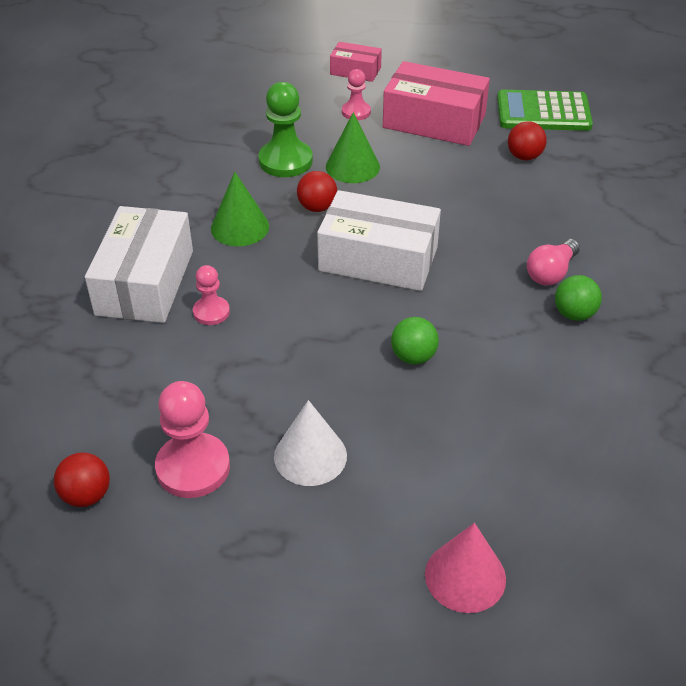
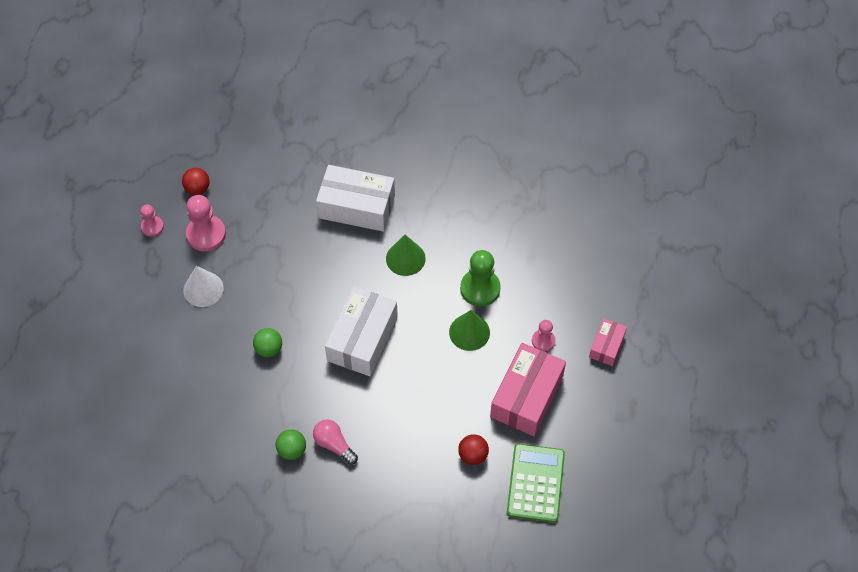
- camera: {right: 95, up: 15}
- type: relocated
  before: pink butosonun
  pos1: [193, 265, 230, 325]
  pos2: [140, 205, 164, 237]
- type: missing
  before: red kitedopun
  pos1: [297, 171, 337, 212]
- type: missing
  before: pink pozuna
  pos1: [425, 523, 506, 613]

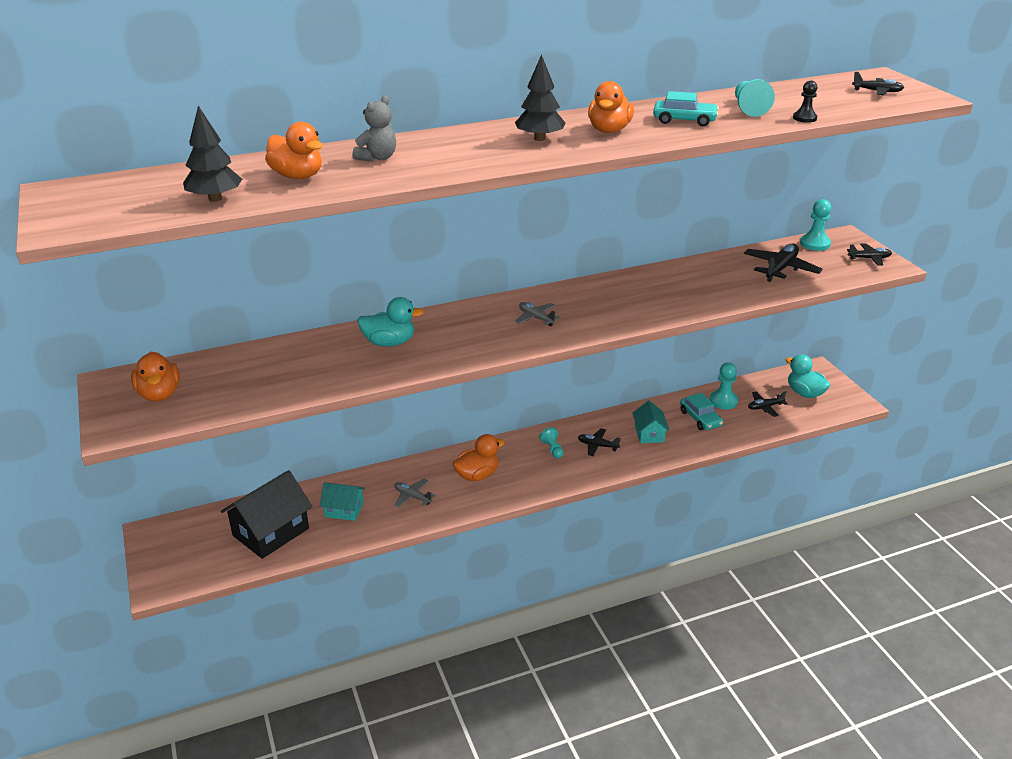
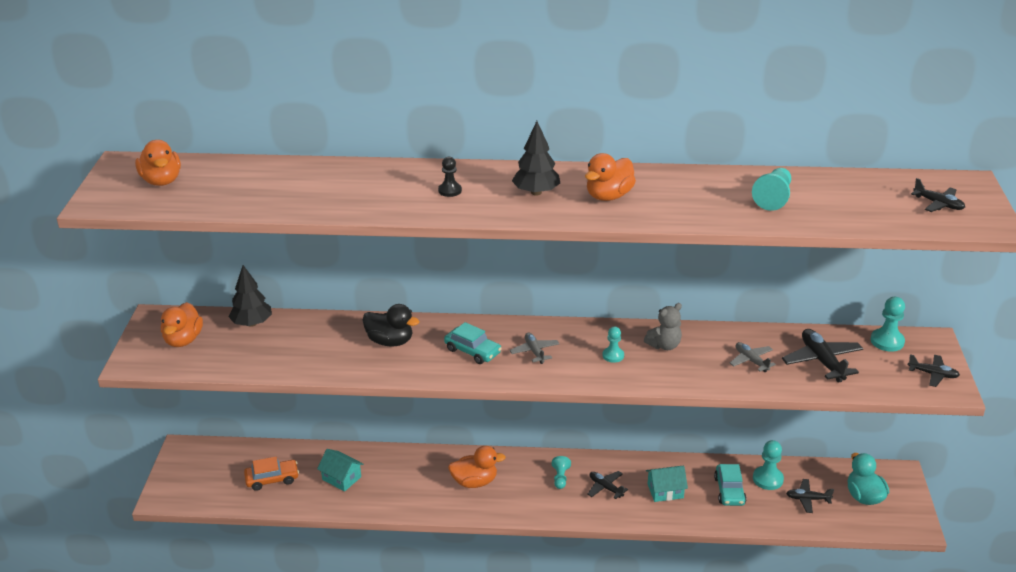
- camera: {right: 25, up: 0}
- type: relocated
  before: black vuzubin
  pos1: [183, 106, 242, 202]
  pos2: [228, 265, 272, 327]
- type: exchanged
  before: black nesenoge
  after: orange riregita
  pos1: [221, 470, 313, 559]
  pos2: [244, 457, 299, 491]
- type: relocated
  before: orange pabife
  pos1: [265, 122, 323, 179]
  pos2: [135, 140, 181, 186]
- type: relocated
  before: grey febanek
  pos1: [353, 95, 396, 162]
  pos2: [644, 303, 682, 350]
- type: colour
  before: turquoise pabife
  after: black pabife
  pos1: [357, 297, 424, 347]
  pos2: [363, 304, 419, 346]
- type: relocated
  before: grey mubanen
  pos1: [394, 479, 436, 508]
  pos2: [730, 342, 776, 372]
- type: spun
  before: turquoise nesenoge
  pos1: [633, 401, 670, 443]
  pos2: [646, 466, 688, 502]
  turn: 60
- type: relocated
  before: turquoise riregita
  pos1: [653, 91, 719, 126]
  pos2: [444, 322, 502, 364]
- type: spun
  before: black mubanen
  pos1: [744, 244, 822, 282]
  pos2: [782, 329, 863, 383]
  turn: -75
- type: relocated
  before: black butosonun
  pos1: [793, 81, 818, 122]
  pos2: [438, 157, 462, 197]
- type: appeared
  after: turquoise butosonun
  pos2: [603, 327, 624, 363]

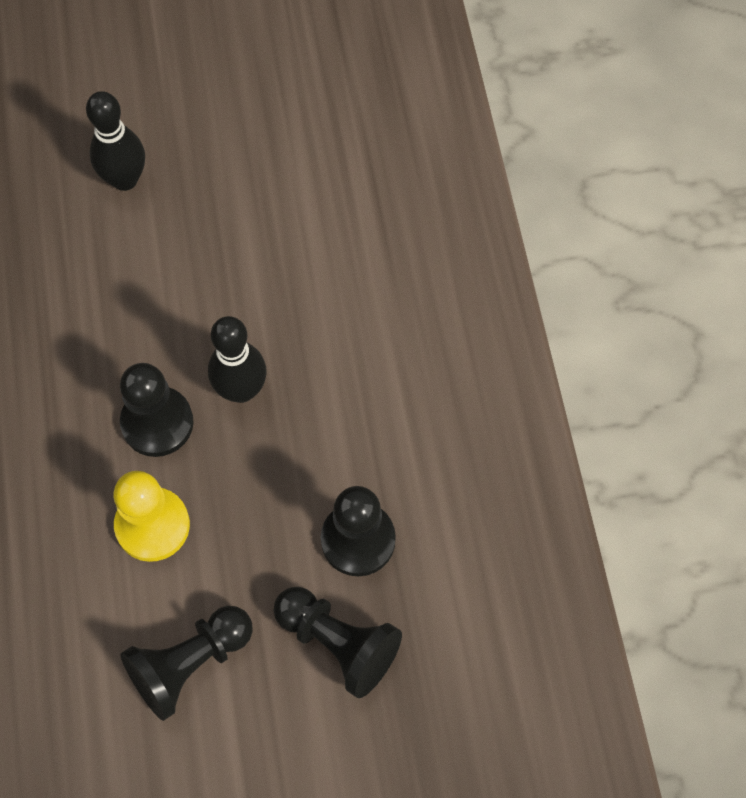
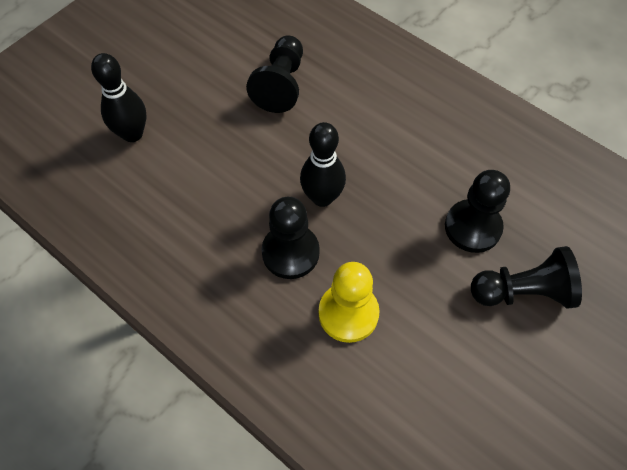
- camera: {right: -40, up: -5}
- type: relocated
  before: black butosonun
  pos1: [120, 606, 253, 721]
  pos2: [246, 35, 303, 113]

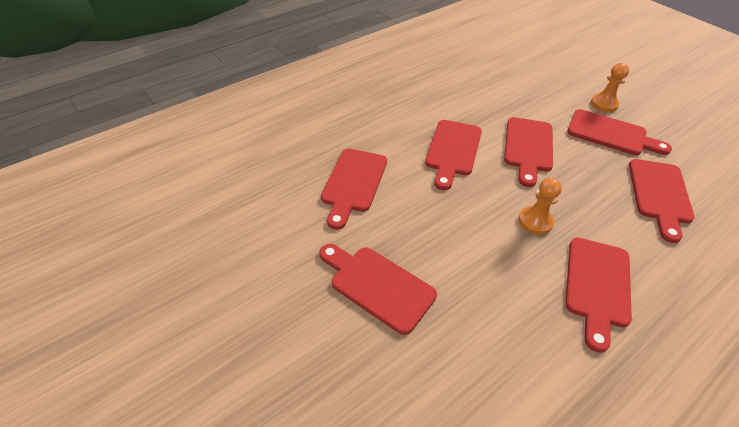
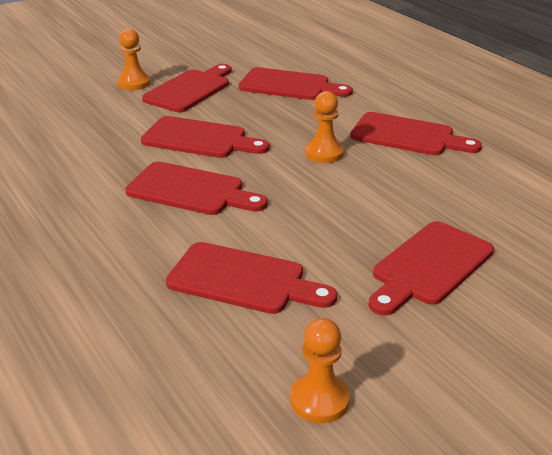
- camera: {right: -85, up: -15}
- type: appeared
  after: orange butosonun
  pos2: [290, 318, 350, 423]

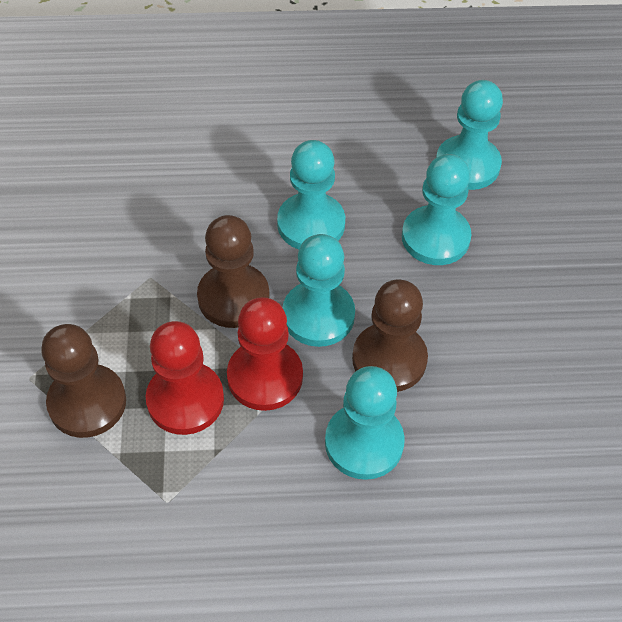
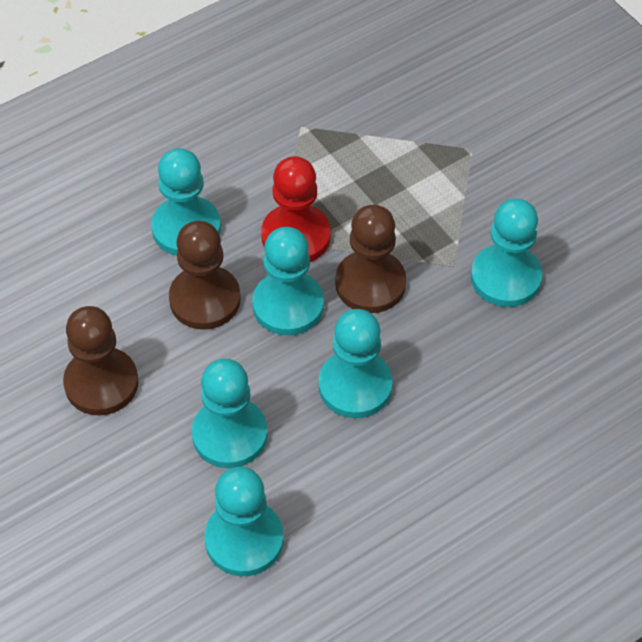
- camera: {right: 150, up: 0}
- type: relocated
  before: brown butosonun
  pos1: [41, 324, 126, 438]
  pos2: [63, 306, 139, 415]
- type: missing
  before: red butosonun
  pos1: [146, 321, 224, 435]
- type: appeared
  after: turquoise butosonun
  pos2: [471, 198, 542, 307]

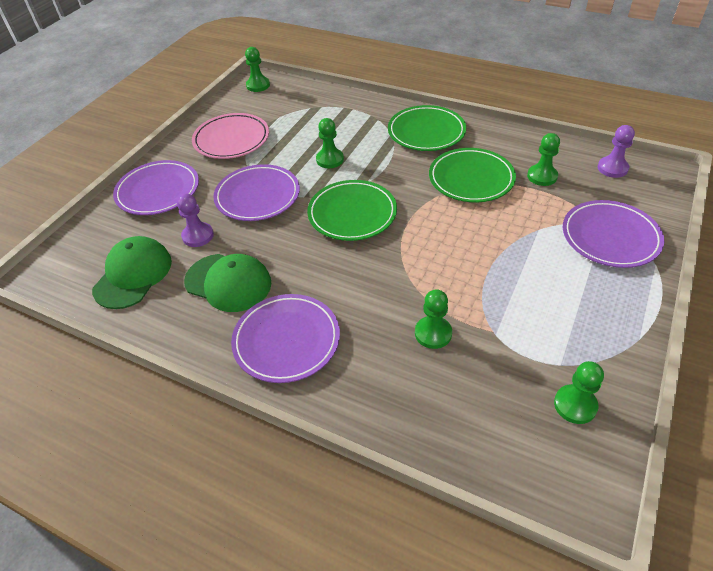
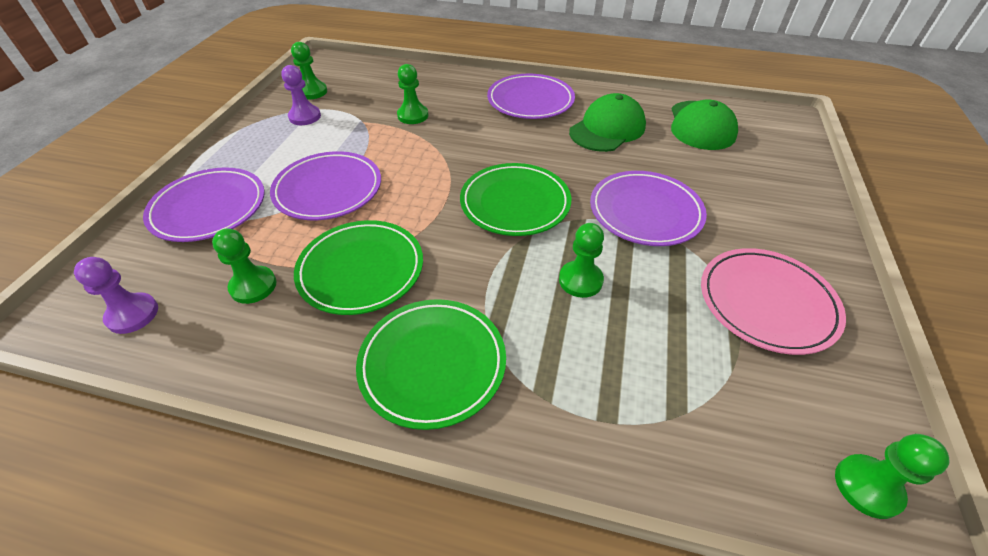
- camera: {right: 165, up: 0}
- type: relocated
  before: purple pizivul
  pos1: [113, 160, 199, 215]
  pos2: [270, 151, 381, 220]
- type: relocated
  before: purple butosonun
  pos1: [177, 193, 214, 247]
  pos2: [281, 65, 321, 125]
- type: spun
  before: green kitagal
  pos1: [184, 254, 271, 312]
  pos2: [569, 93, 646, 152]
  turn: 120

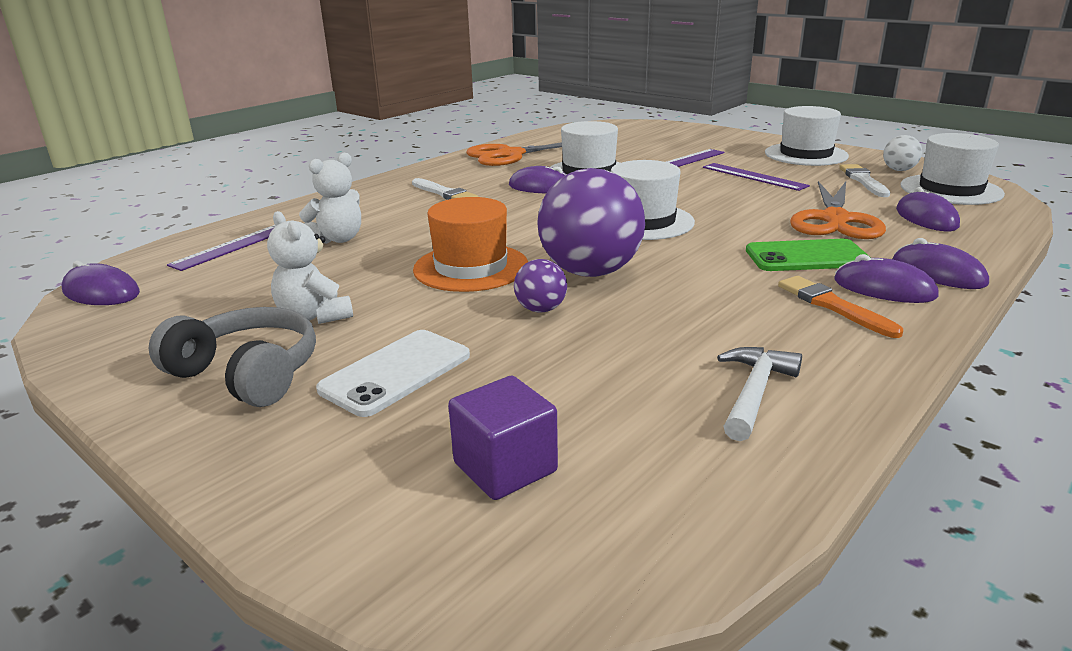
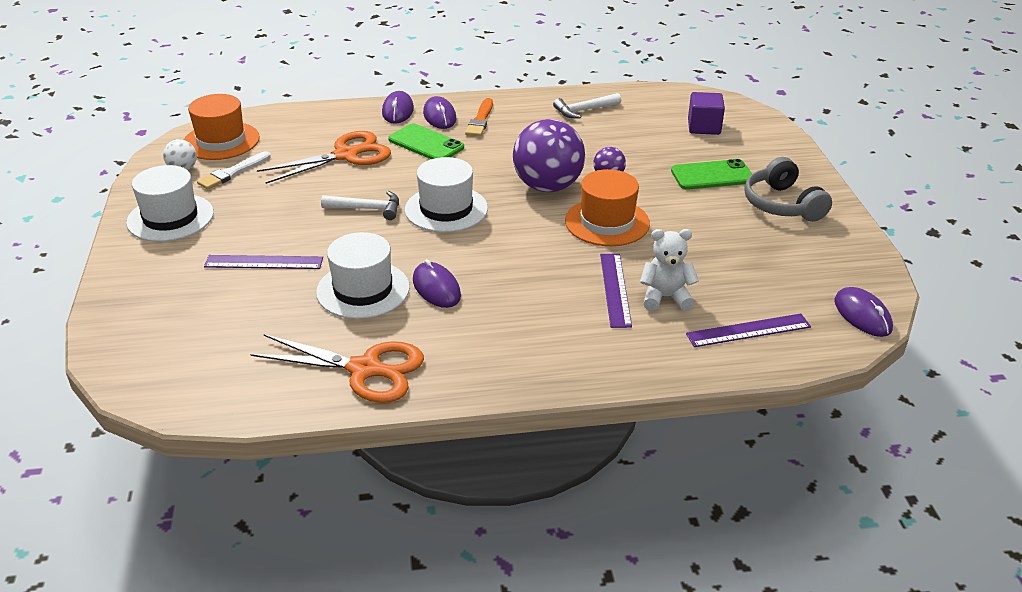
- camera: {right: -140, up: 10}
- type: missing
  before: white febanek
  pos1: [267, 211, 353, 324]
- type: colour
  before: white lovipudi
  after: green lovipudi
  pos1: [316, 330, 470, 417]
  pos2: [671, 159, 752, 190]
- type: missing
  before: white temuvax
  pos1: [412, 178, 479, 200]
- type: relocated
  before: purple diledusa
  pos1: [703, 163, 810, 191]
  pos2: [600, 254, 632, 328]
- type: missing
  before: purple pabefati
  pos1: [896, 187, 960, 231]
- type: colour
  before: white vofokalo
  after: orange vofokalo
  pos1: [900, 133, 1005, 205]
  pos2: [184, 94, 260, 160]
- type: appeared
  after: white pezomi
  pos2: [321, 191, 399, 220]

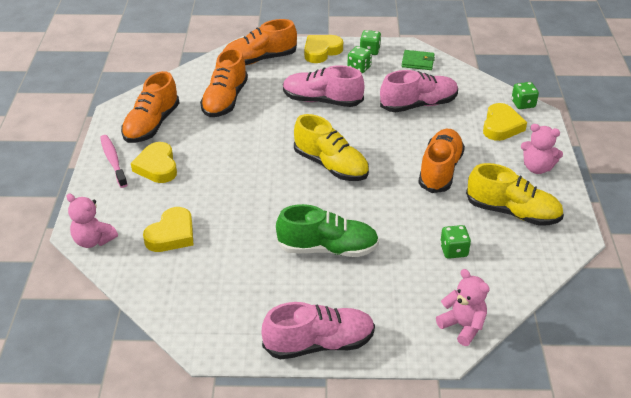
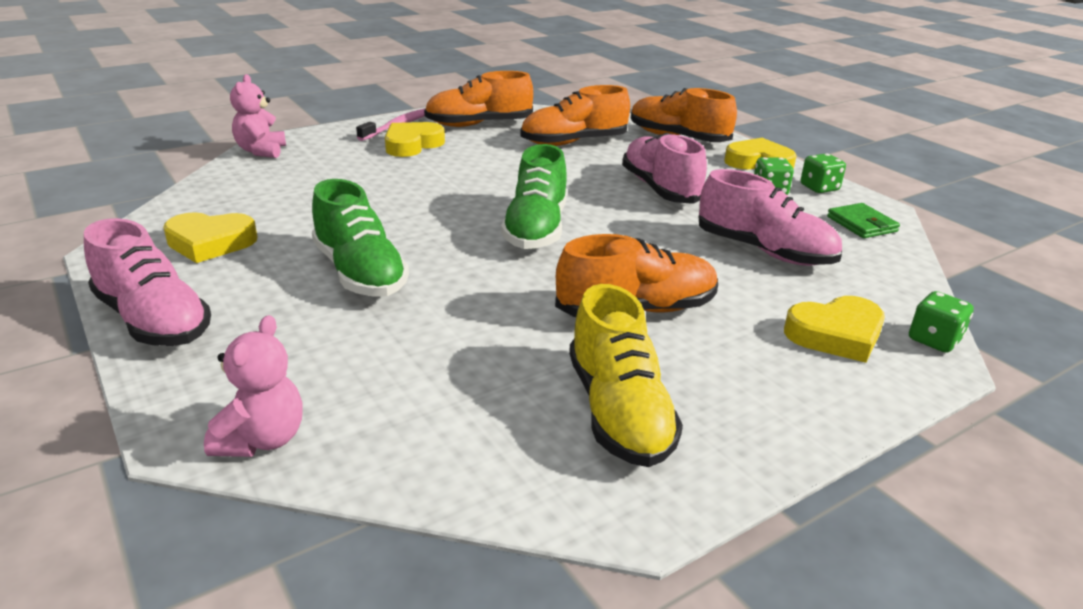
- camera: {right: 55, up: -10}
- type: relocated
  before: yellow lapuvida
  pos1: [143, 207, 194, 252]
  pos2: [163, 212, 257, 263]
- type: colour
  before: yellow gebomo
  after: green gebomo
  pos1: [294, 114, 369, 181]
  pos2: [501, 144, 567, 249]
- type: missing
  before: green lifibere
  pos1: [440, 225, 471, 259]
- type: missing
  before: pink febanek
  pos1: [521, 124, 563, 174]

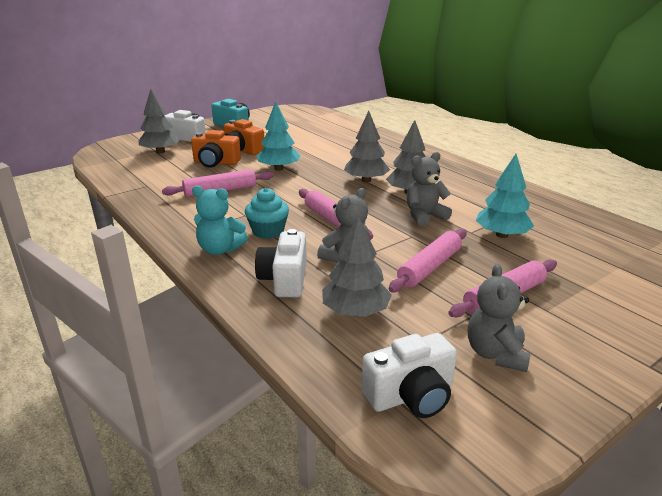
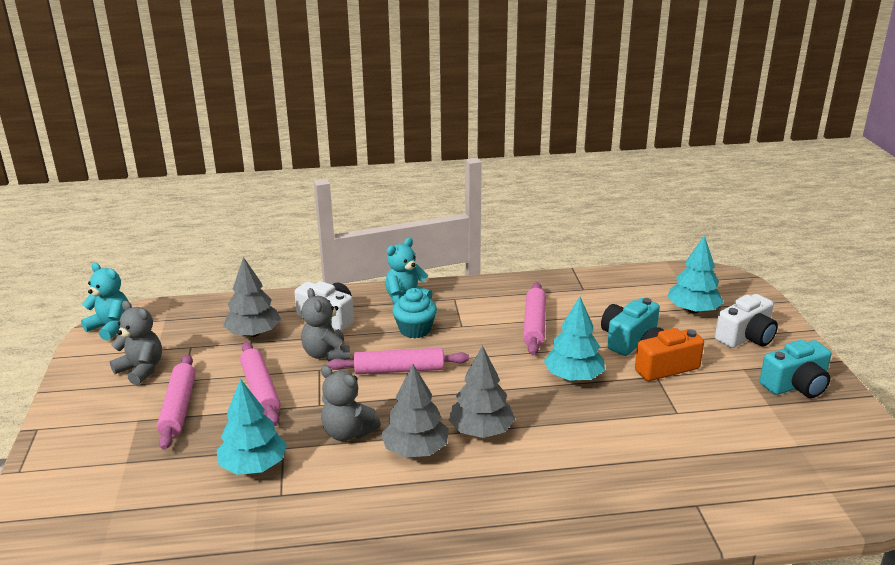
- camera: {right: 120, up: 0}
- type: colour
  before: grey vuzubin
  after: turquoise vuzubin
  pos1: [139, 89, 180, 154]
  pos2: [667, 235, 724, 314]
- type: colour
  before: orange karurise
  after: turquoise karurise
  pos1: [191, 130, 241, 168]
  pos2: [601, 298, 660, 356]
- type: missing
  before: white karurise
  pos1: [362, 333, 457, 418]
- type: spun
  before: grey febanek
  pos1: [407, 152, 452, 226]
  pos2: [321, 366, 381, 441]
  turn: 120
- type: appeared
  after: turquoise febanek
  pos2: [81, 263, 129, 341]

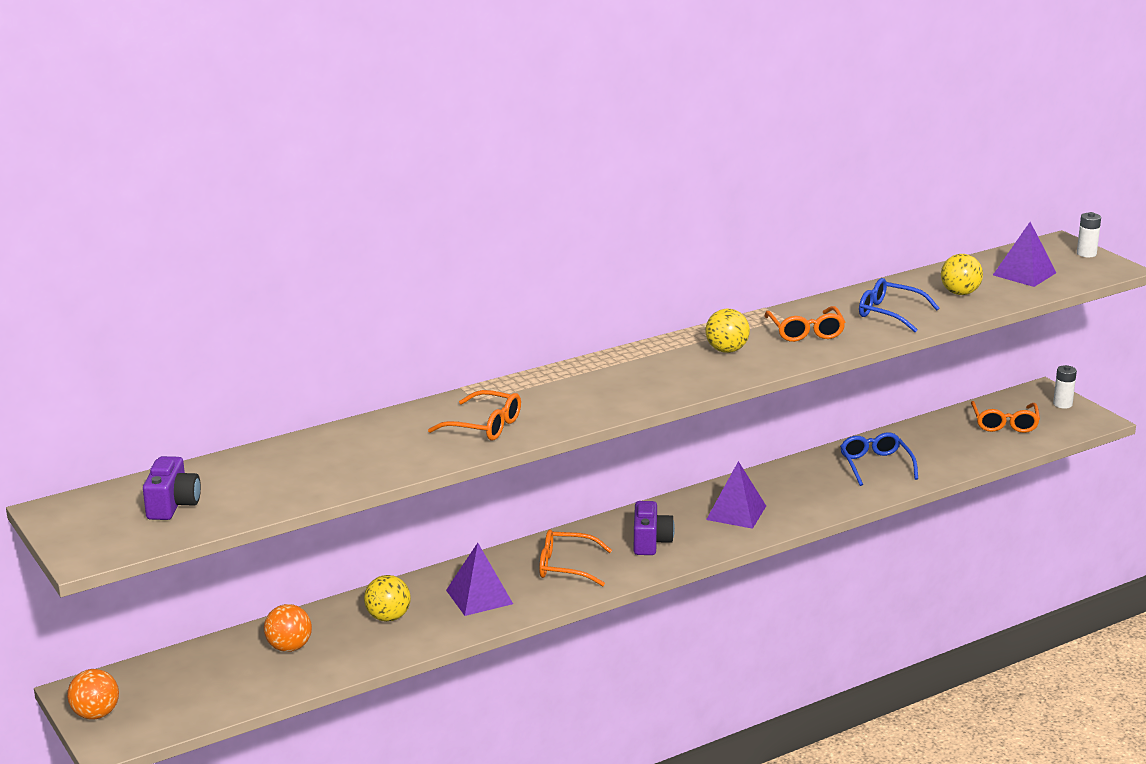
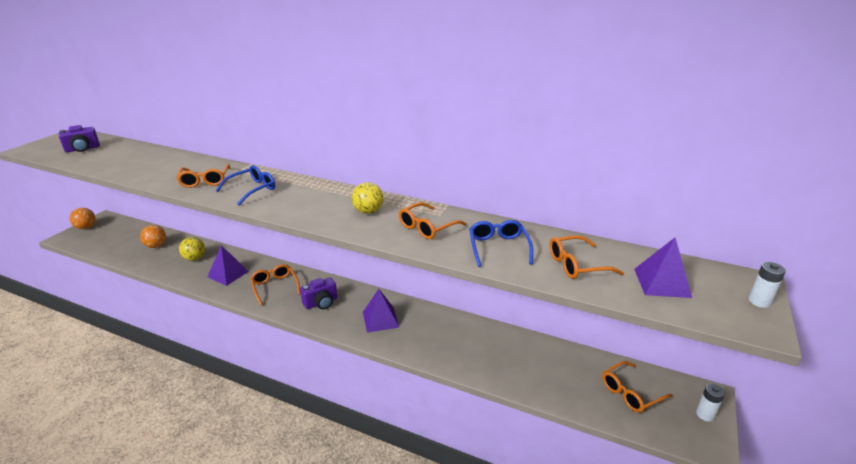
- camera: {right: 55, up: 5}
- type: relocated
  before: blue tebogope
  pos1: [840, 432, 918, 486]
  pos2: [216, 165, 275, 205]
- type: exchanged
  before: yellow kitedopun
  after: orange tebogope
  pos1: [941, 254, 983, 295]
  pos2: [549, 235, 624, 279]

